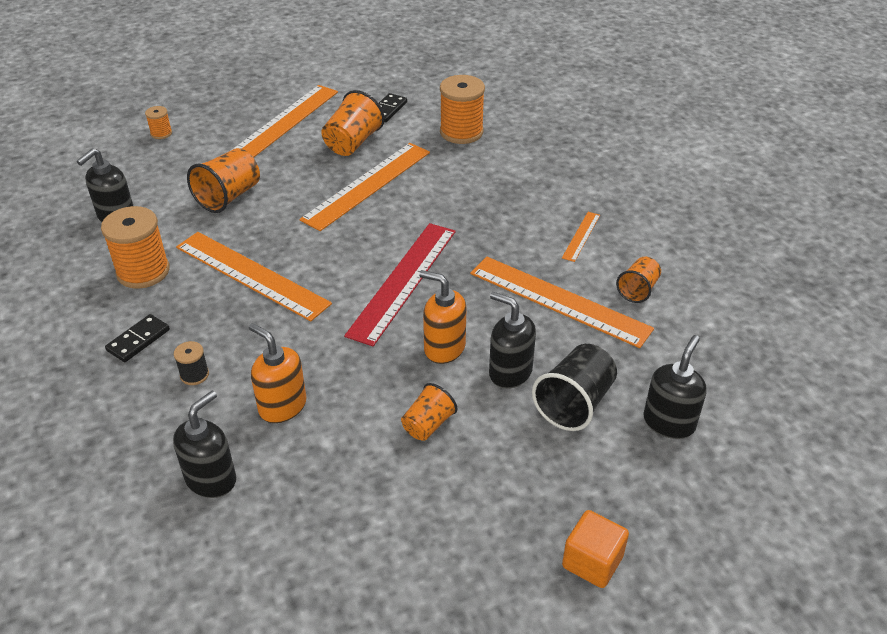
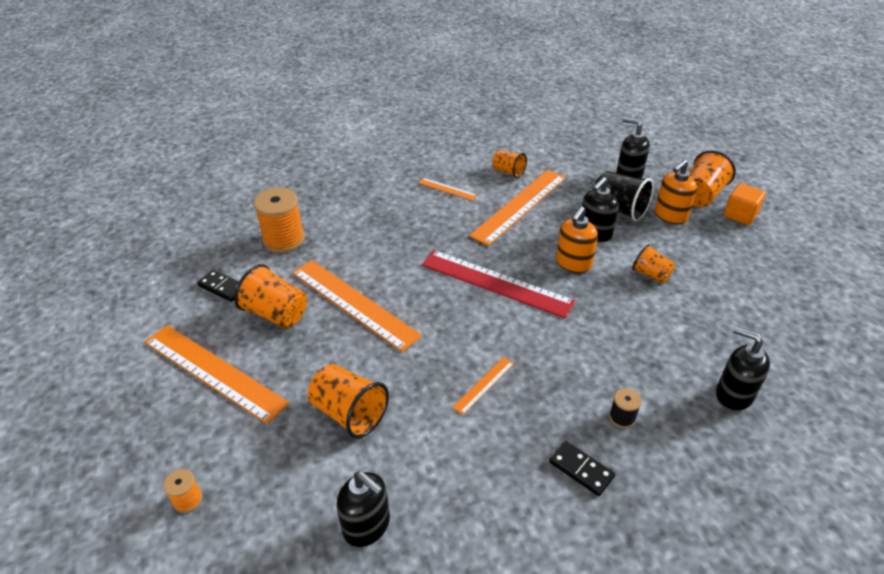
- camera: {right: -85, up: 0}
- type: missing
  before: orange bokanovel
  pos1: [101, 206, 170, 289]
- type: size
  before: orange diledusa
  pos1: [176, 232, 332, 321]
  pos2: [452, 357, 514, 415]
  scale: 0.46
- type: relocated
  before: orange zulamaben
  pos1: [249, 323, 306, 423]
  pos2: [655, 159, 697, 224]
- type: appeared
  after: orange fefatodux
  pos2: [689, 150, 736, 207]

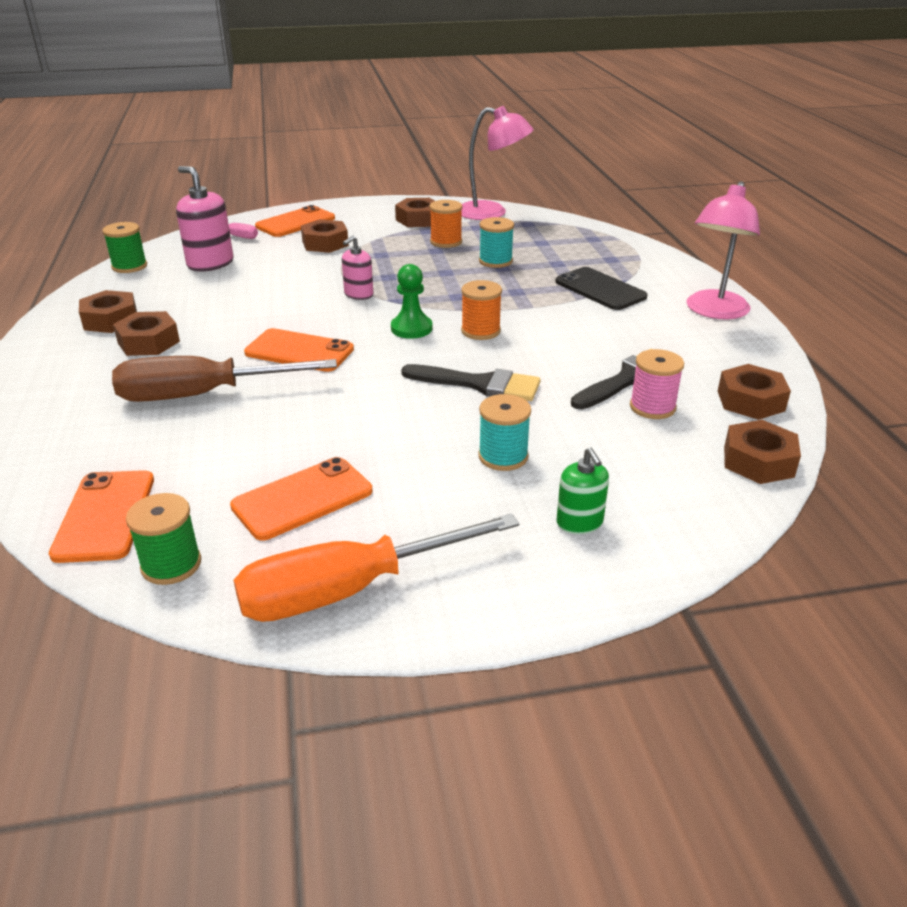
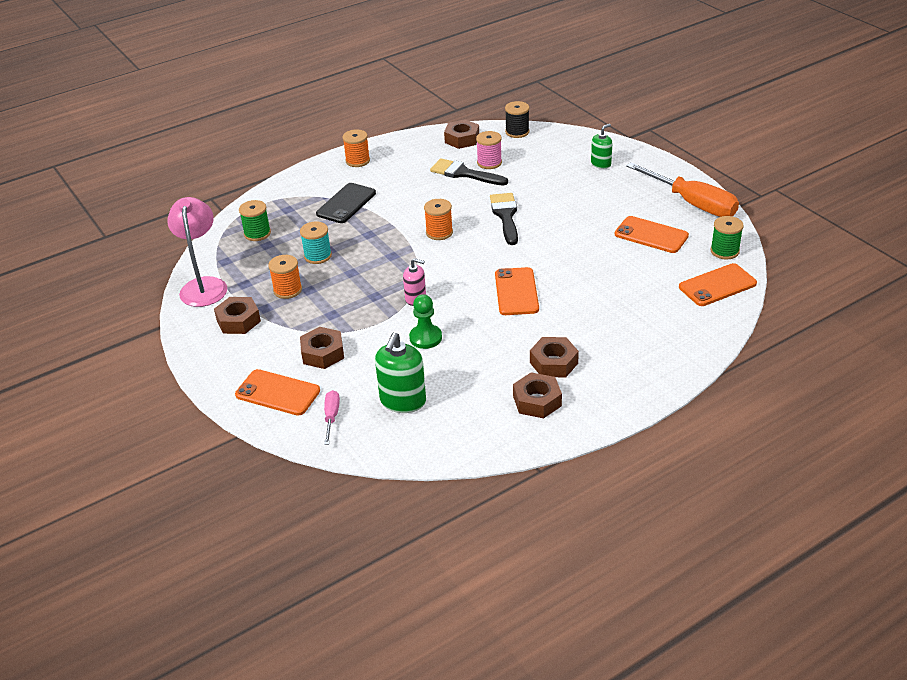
- camera: {right: -110, up: 5}
- type: relocated
  before: green bokanovel
  pos1: [102, 222, 147, 273]
  pos2: [239, 200, 271, 241]
- type: missing
  before: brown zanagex
  pos1: [112, 356, 337, 402]
- type: colour
  before: pink zulamaben
  after: green zulamaben
  pos1: [176, 166, 233, 271]
  pos2: [375, 332, 426, 413]
- type: relocated
  before: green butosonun
  pos1: [391, 264, 433, 339]
  pos2: [409, 294, 442, 349]
- type: missing
  before: turquoise bokanovel
  pos1: [478, 394, 531, 471]
- type: exchanged
  before: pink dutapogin
  after: orange bokanovel
  pos1: [686, 181, 760, 320]
  pos2: [342, 129, 370, 167]
- type: exchanged
  before: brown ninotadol
  after: black bokanovel
  pos1: [724, 420, 801, 484]
  pos2: [505, 101, 529, 138]

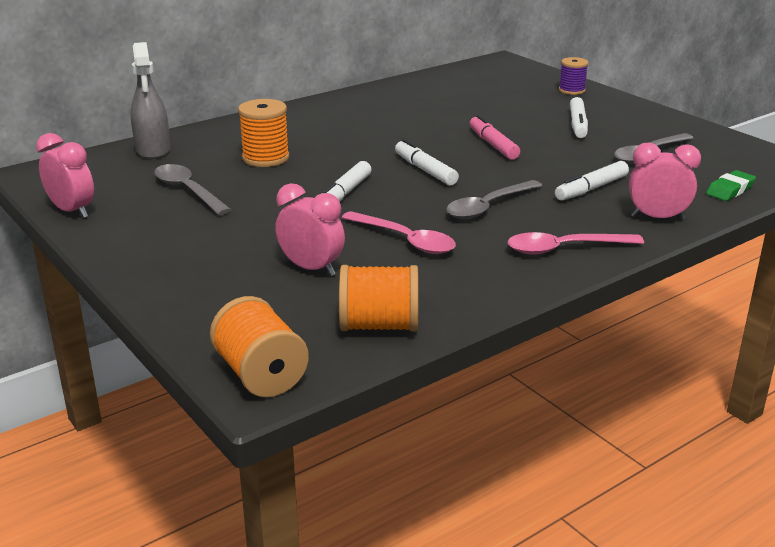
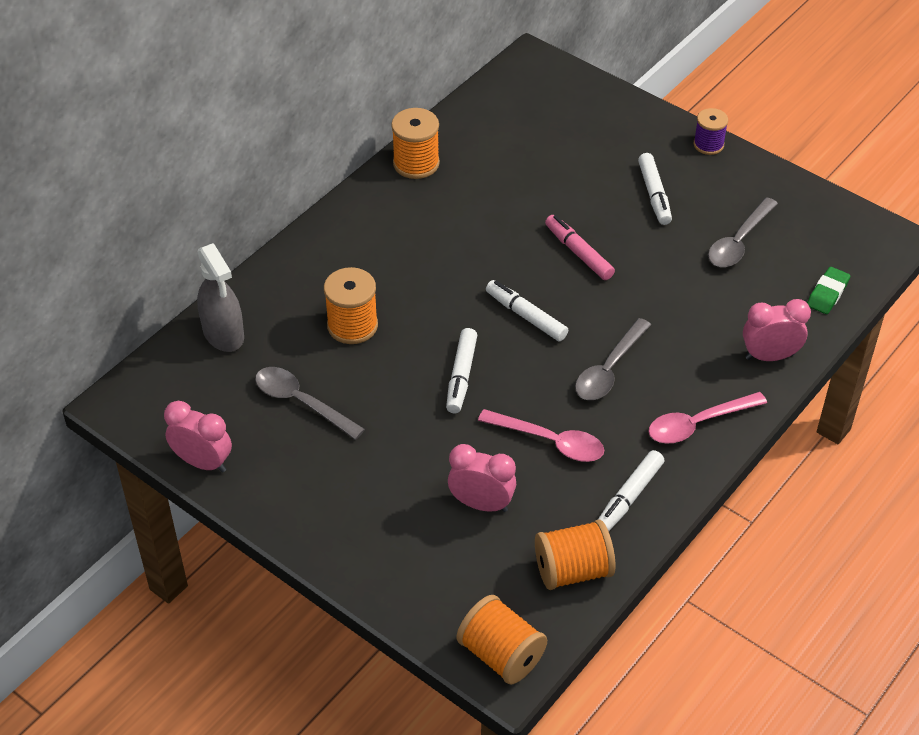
- camera: {right: -15, up: 20}
- type: relocated
  before: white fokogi
  pos1: [555, 161, 629, 201]
  pos2: [598, 450, 665, 531]
- type: relocated
  before: purple bokanovel
  pos1: [559, 57, 588, 95]
  pos2: [694, 108, 728, 155]
- type: appeared
  after: orange bokanovel
  pos2: [391, 108, 440, 179]

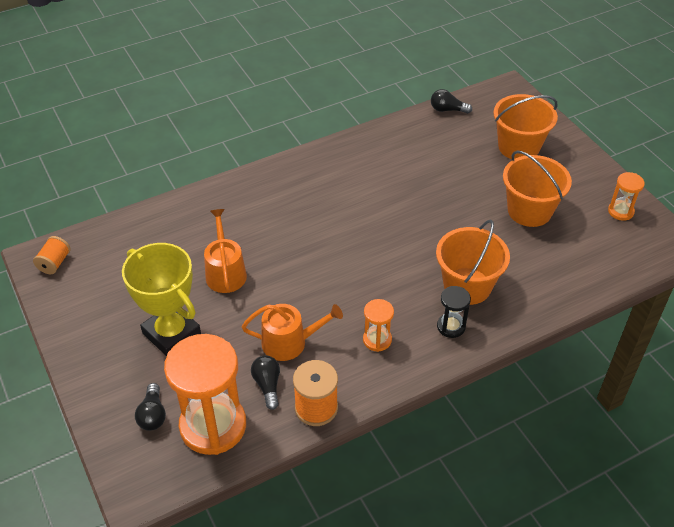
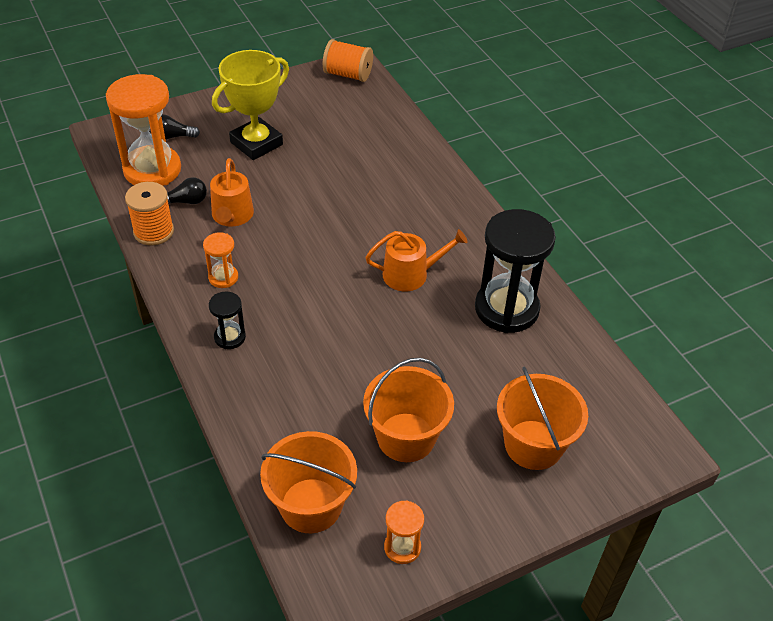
- camera: {right: 90, up: 0}
- type: size
  before: orange bokanovel
  pos1: [33, 236, 71, 274]
  pos2: [323, 39, 373, 82]
  scale: 1.54
- type: relocated
  before: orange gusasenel
  pos1: [204, 209, 247, 293]
  pos2: [365, 229, 468, 291]
- type: missing
  before: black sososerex
  pos1: [431, 89, 472, 114]
- type: relocated
  before: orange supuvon
  pos1: [436, 220, 510, 305]
  pos2: [260, 431, 357, 533]
- type: appeared
  after: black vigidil
  pos2: [475, 209, 556, 333]

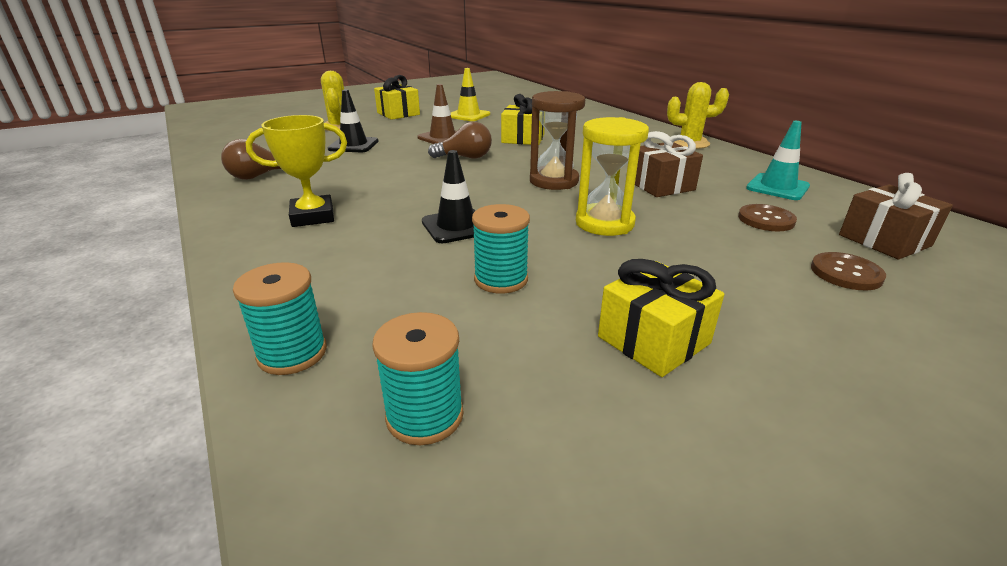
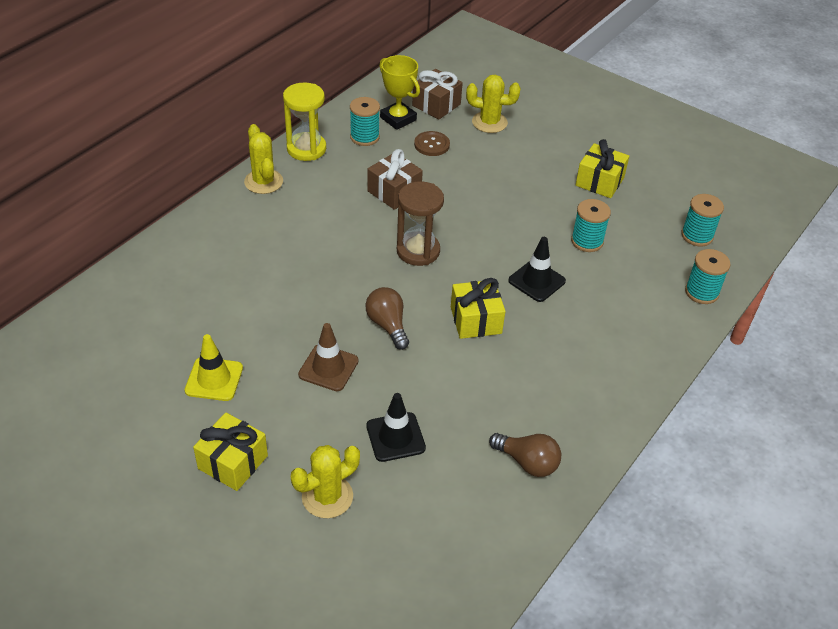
- camera: {right: -115, up: 15}
- type: relocated
  before: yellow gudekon
  pos1: [246, 115, 347, 227]
  pos2: [379, 55, 420, 130]
- type: relocated
  before: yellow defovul
  pos1: [501, 94, 545, 145]
  pos2: [451, 278, 505, 339]
- type: relocated
  before: yellow vigidil
  pos1: [576, 117, 649, 236]
  pos2: [283, 83, 326, 161]
- type: exchanged
  before: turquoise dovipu
  after: turquoise bokanovel
  pos1: [746, 121, 810, 200]
  pos2: [350, 97, 380, 146]
- type: exchanged
  before: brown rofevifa
  after: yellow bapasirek
  pos1: [811, 252, 886, 290]
  pos2: [466, 75, 521, 133]

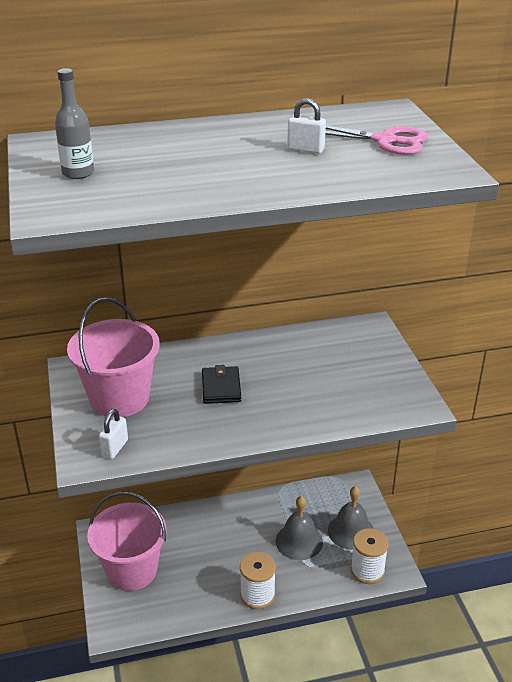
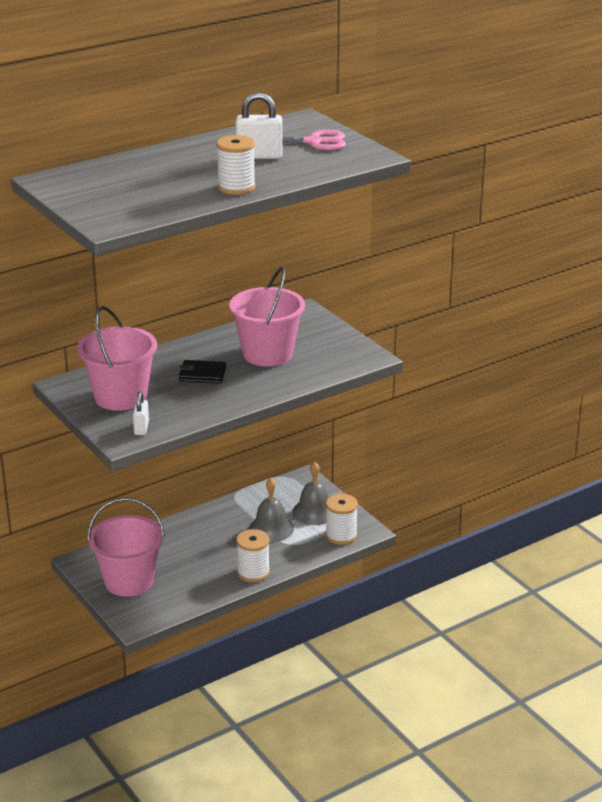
- camera: {right: -20, up: -5}
- type: missing
  before: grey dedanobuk
  pos1: [55, 68, 94, 179]
- type: spun
  before: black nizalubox
  pos1: [202, 365, 241, 404]
  pos2: [179, 360, 226, 383]
  turn: -60
- type: size
  before: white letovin
  pos1: [287, 98, 326, 154]
  pos2: [236, 92, 282, 159]
  scale: 1.61
- type: appeared
  after: white bokanovel
  pos2: [216, 135, 256, 195]
- type: appeared
  after: pink supuvon
  pos2: [229, 267, 305, 367]

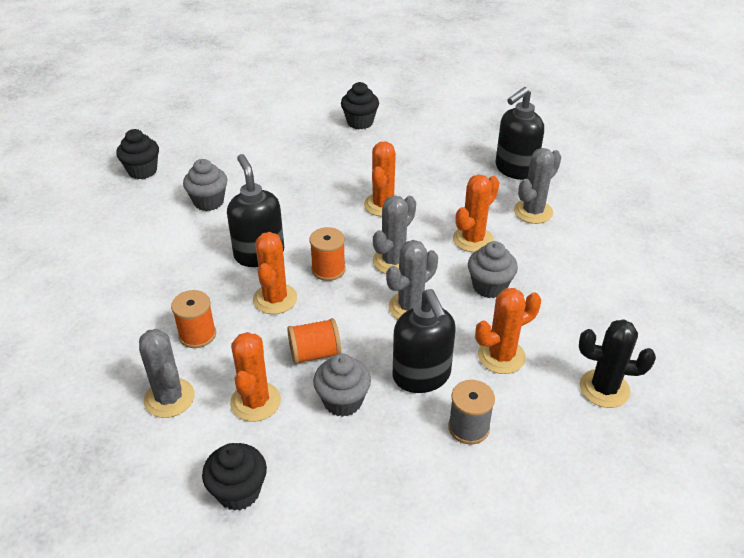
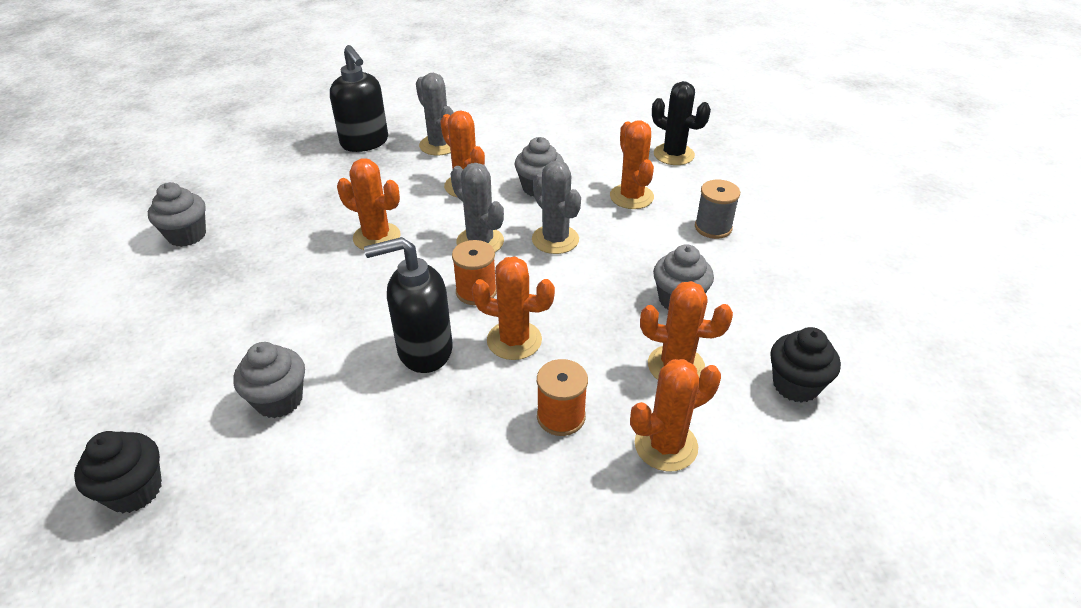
- camera: {right: -80, up: 0}
- type: colour
  before: grey bapasirek
  after: orange bapasirek
  pos1: [139, 329, 195, 418]
  pos2: [630, 359, 721, 472]
- type: missing
  before: orange bokanovel
  pos1: [287, 318, 341, 364]
- type: colour
  before: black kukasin
  after: grey kukasin
  pos1: [341, 82, 379, 129]
  pos2: [148, 182, 206, 247]
- type: missing
  before: black zulamaben
  pos1: [392, 289, 456, 393]
- type: spun
  before: black bapasirek
  pos1: [579, 319, 656, 408]
  pos2: [652, 81, 711, 165]
  turn: -75

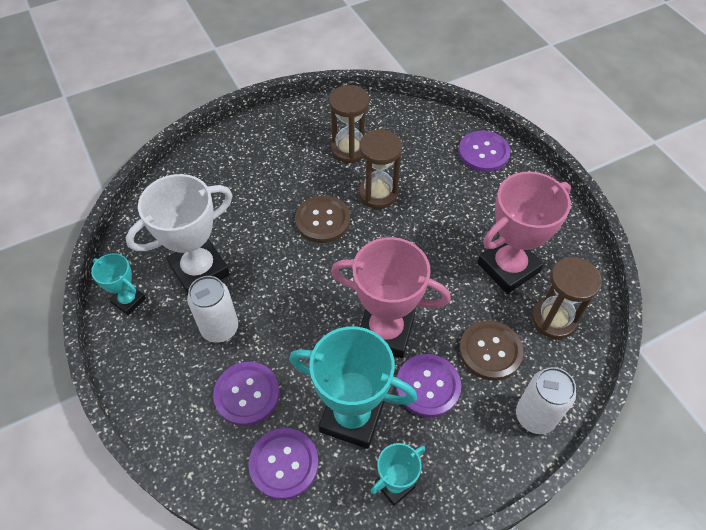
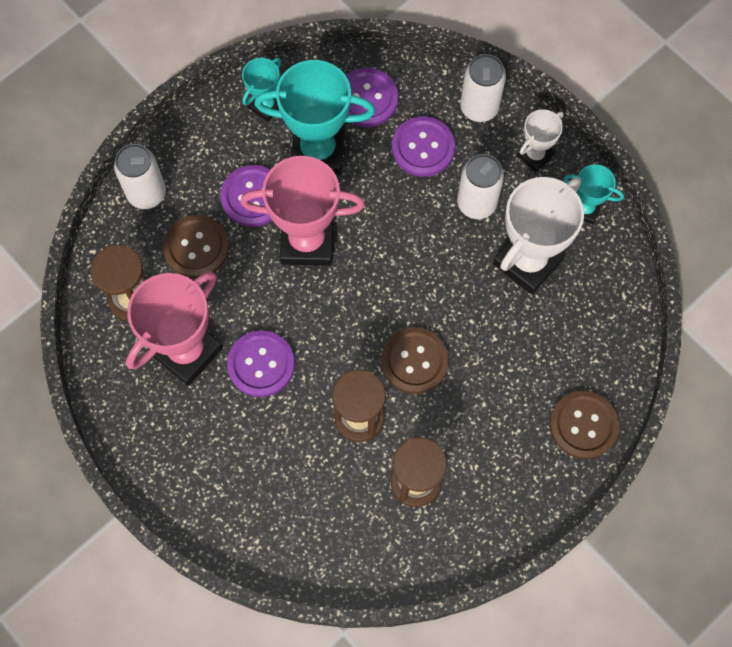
- camera: {right: 165, up: 15}
- type: relocated
  before: purple rofevifa
  pos1: [458, 130, 510, 172]
  pos2: [227, 330, 295, 397]
- type: appeared
  after: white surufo
  pos2: [460, 54, 506, 122]
- type: appeared
  after: white gudekon
  pos2: [517, 109, 564, 172]
- type: appeared
  after: brown rofevifa
  pos2: [550, 391, 619, 459]

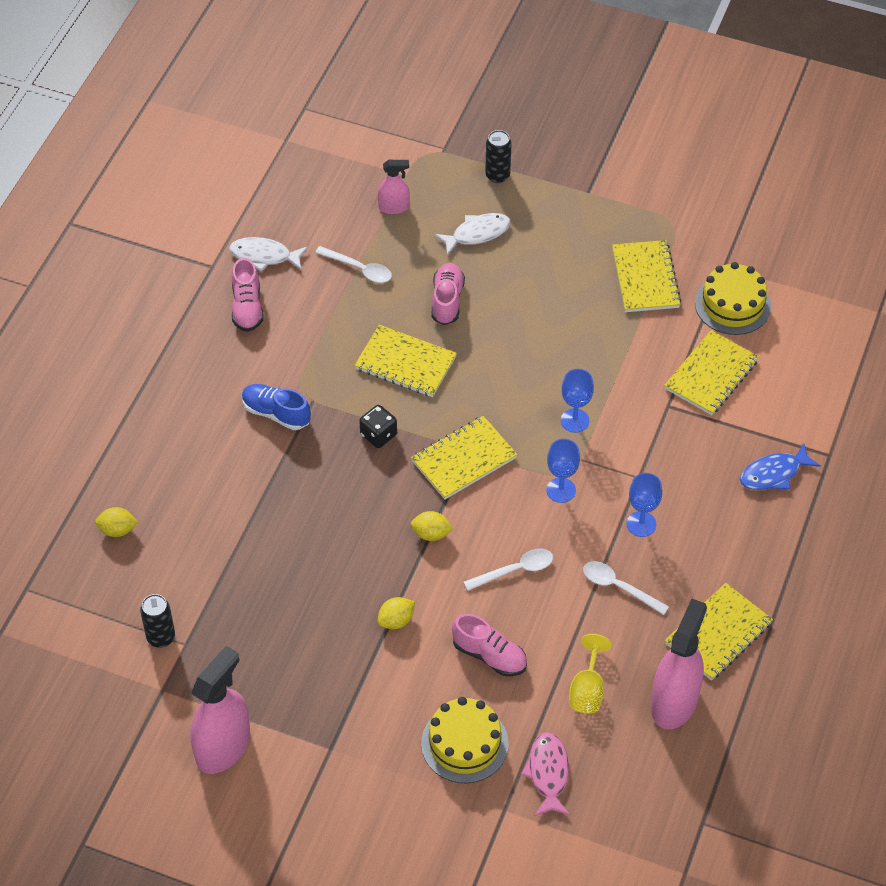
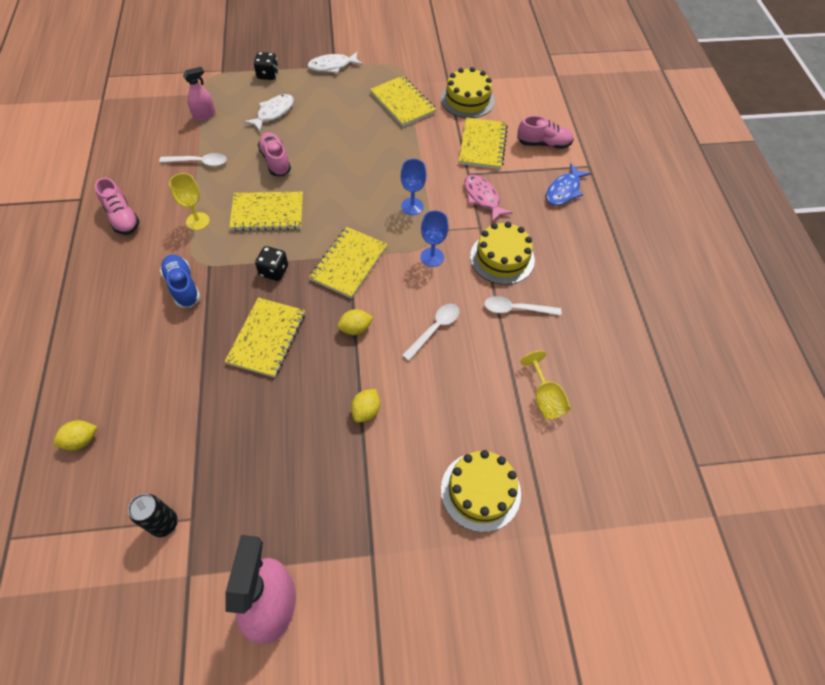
- camera: {right: -30, up: 5}
- type: relocated
  before: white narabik
  pos1: [229, 237, 308, 272]
  pos2: [308, 52, 363, 74]
- type: spun
  before: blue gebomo
  pos1: [242, 384, 311, 430]
  pos2: [160, 254, 200, 308]
  turn: 60
- type: relocated
  before: pink gebomo
  pos1: [452, 614, 527, 676]
  pos2: [517, 116, 574, 149]
- type: exchanged
  before: black surufo
  after: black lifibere
  pos1: [485, 130, 511, 183]
  pos2: [253, 52, 278, 80]
- type: relocated
  before: pink narabik
  pos1: [521, 732, 570, 816]
  pos2: [464, 175, 513, 222]
- type: exchanged
  before: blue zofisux
  after: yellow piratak
  pos1: [627, 473, 662, 537]
  pos2: [470, 222, 535, 285]
- type: missing
  before: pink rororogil
  pos1: [651, 599, 707, 729]
- type: relocated
  before: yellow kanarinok
  pos1: [665, 583, 773, 681]
  pos2: [225, 298, 305, 378]
- type: appeared
  after: yellow zofisux
  pos2: [169, 173, 210, 230]

